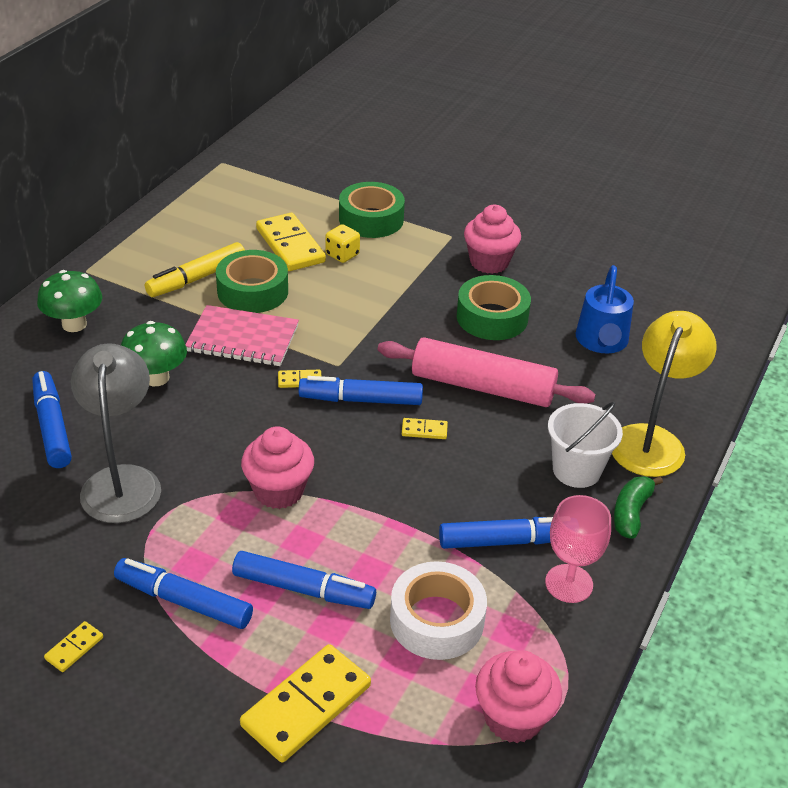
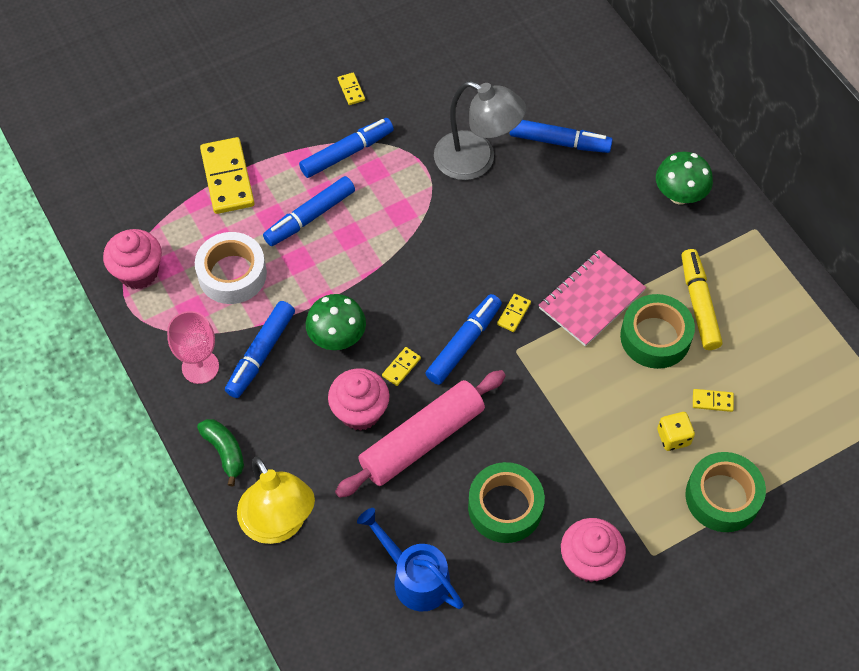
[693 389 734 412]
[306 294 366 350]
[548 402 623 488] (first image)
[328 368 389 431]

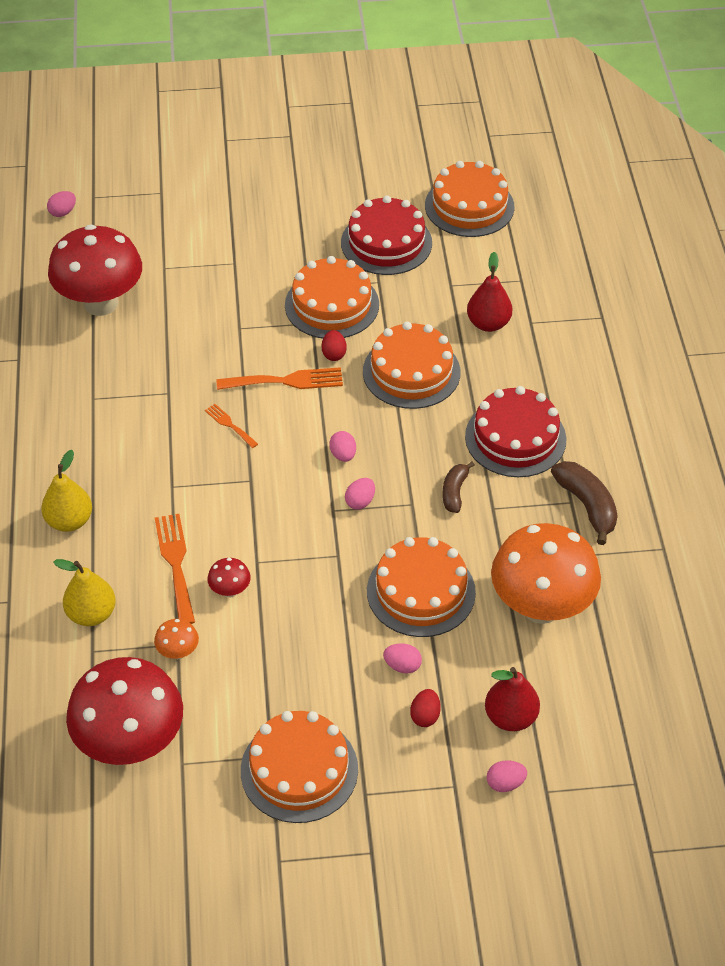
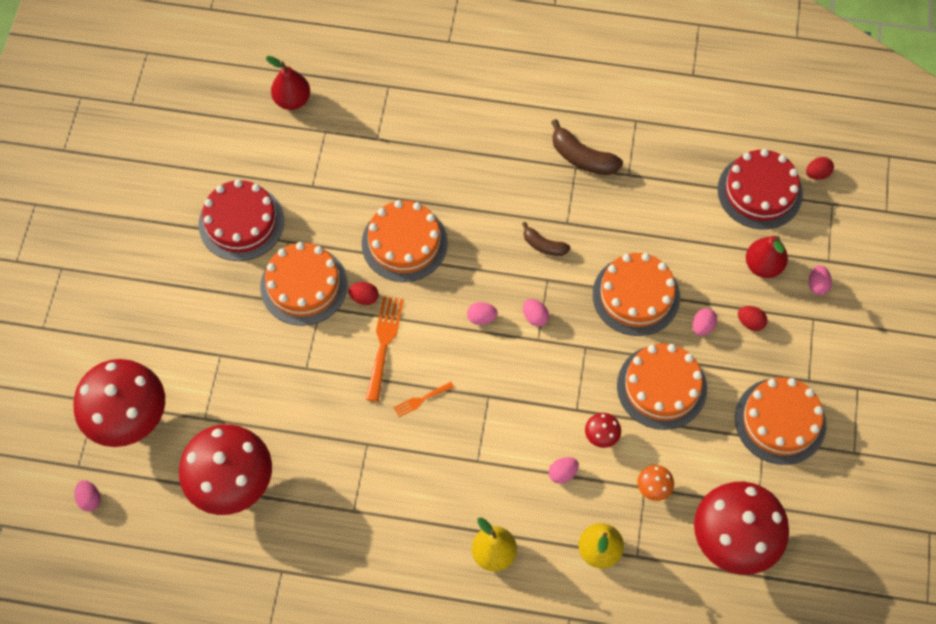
[617 343 707 430]
[266 56 310 110]
[718 149 803 230]
[551 119 623 175]
[549 457 579 484]
[491 523 601 624] (first image)
[806 157 834 180]
[74 359 165 447]

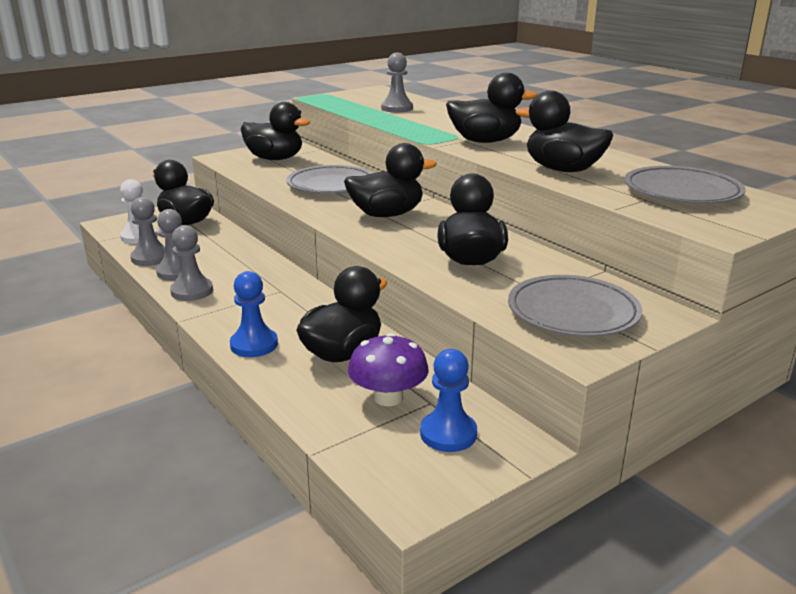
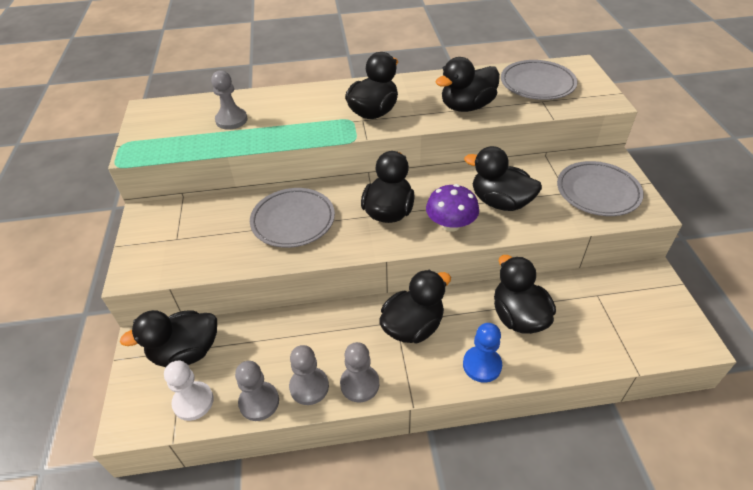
[379 270 451 343]
[426 184 479 232]
[420 349 477 452] (first image)

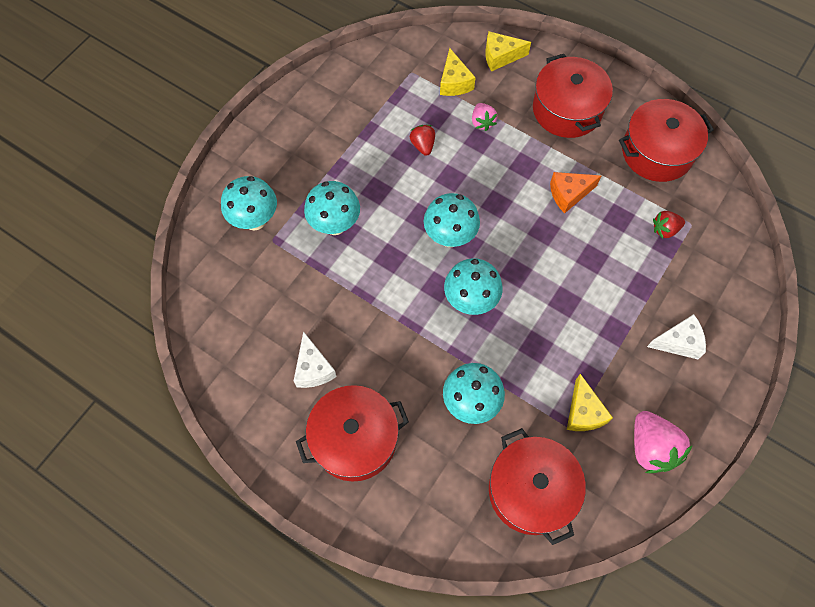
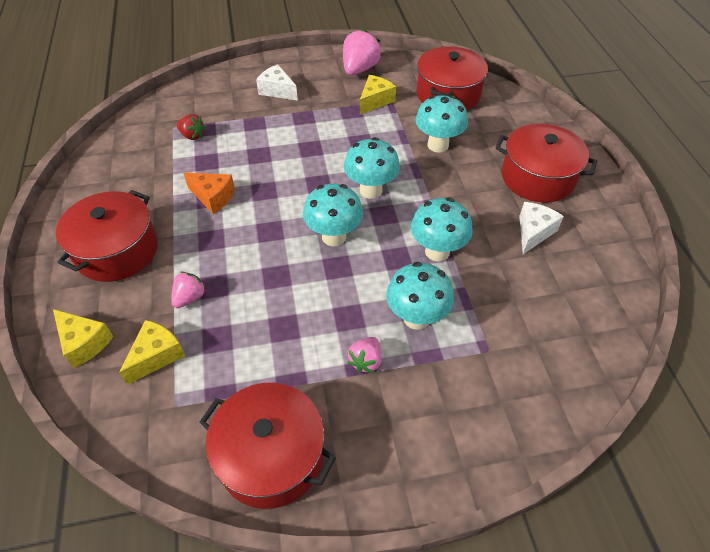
[199 383 336 509]
[410 125 435 156] (first image)
[411 198 473 262]
[347 337 381 373]

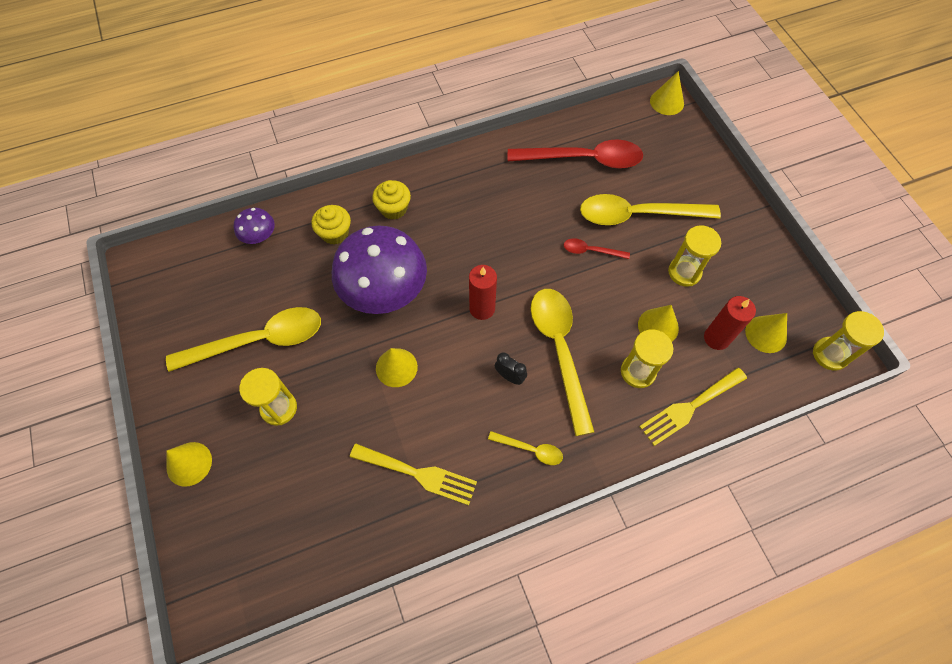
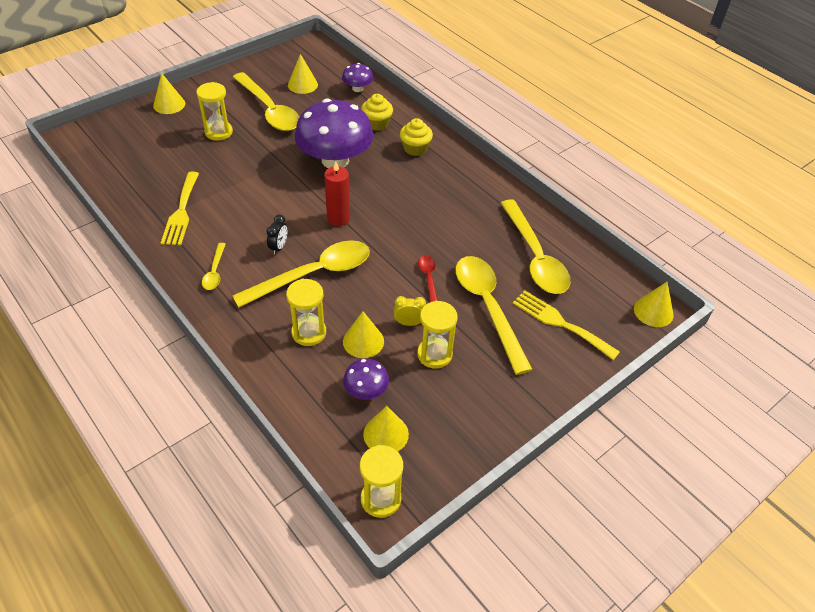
[500 199 571 294]
[343 359 389 400]
[288 54 318 94]
[512 291 620 360]
[394 296 426 326]

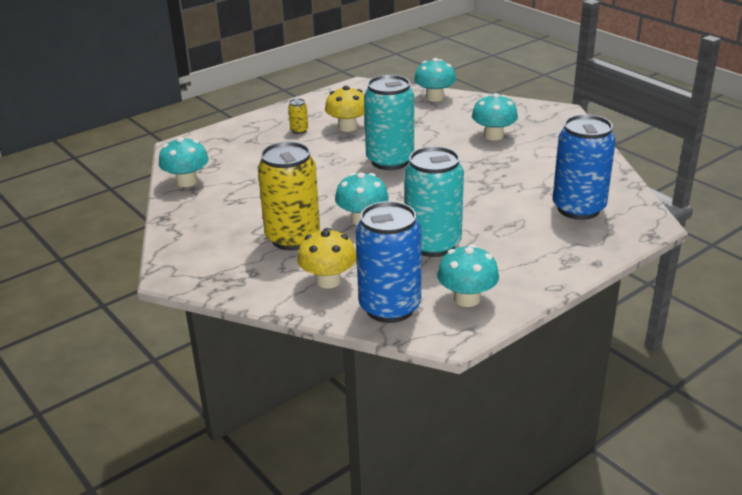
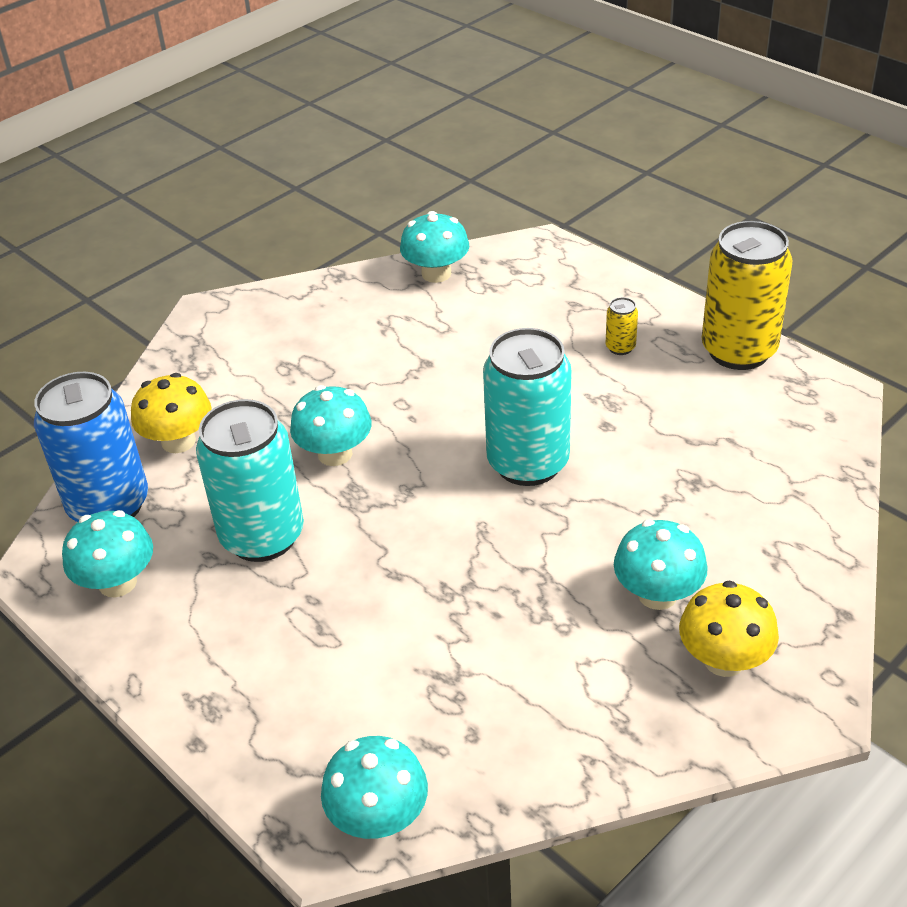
[321 736 428 839]
[679 581 779 677]
[553 114 616 220] (first image)
[702 221 793 370]

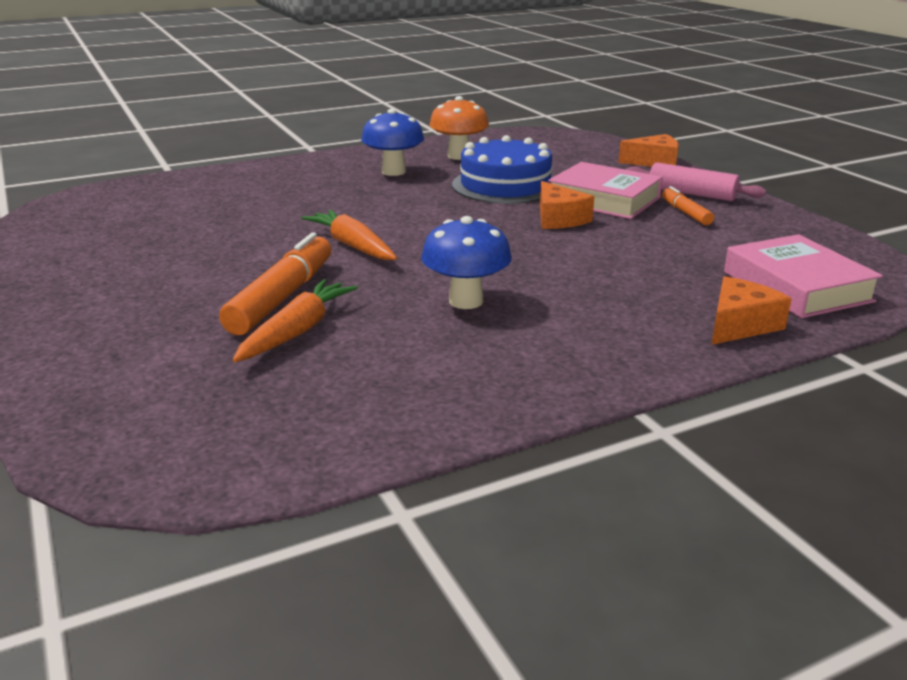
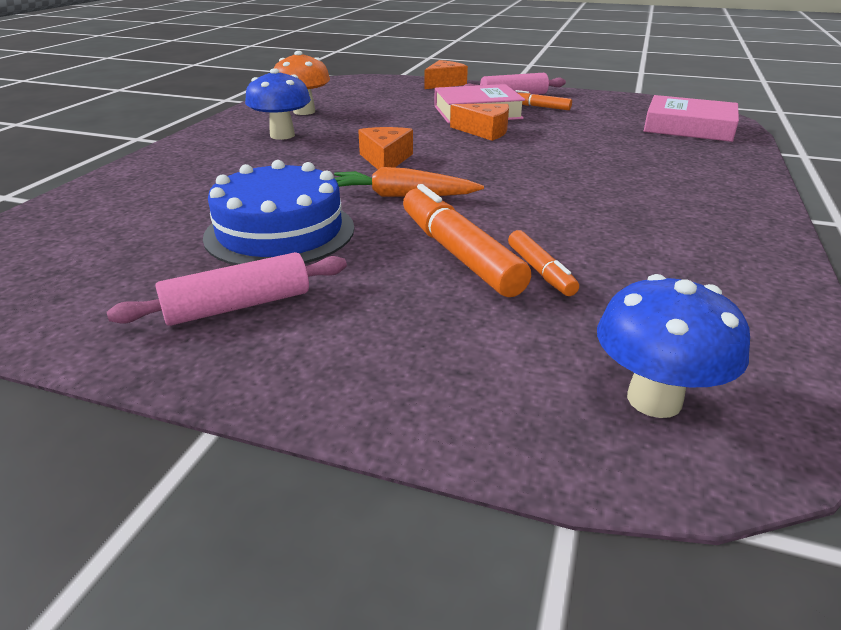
[203 160 354 265]
[597 274 750 418]
[358 127 413 169]
[508 230 579 296]
[107 252 347 326]

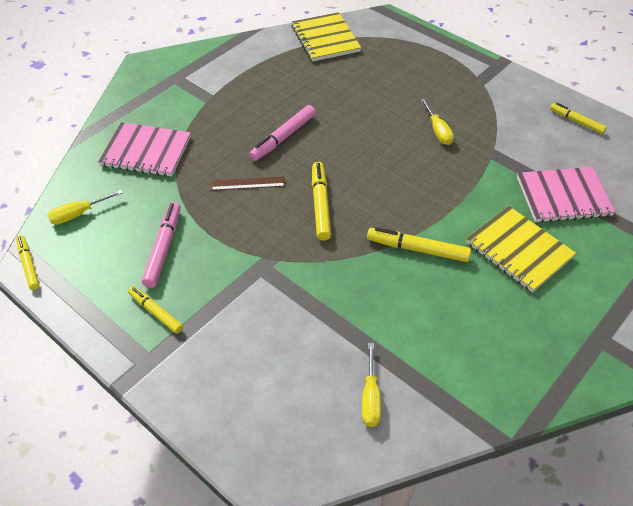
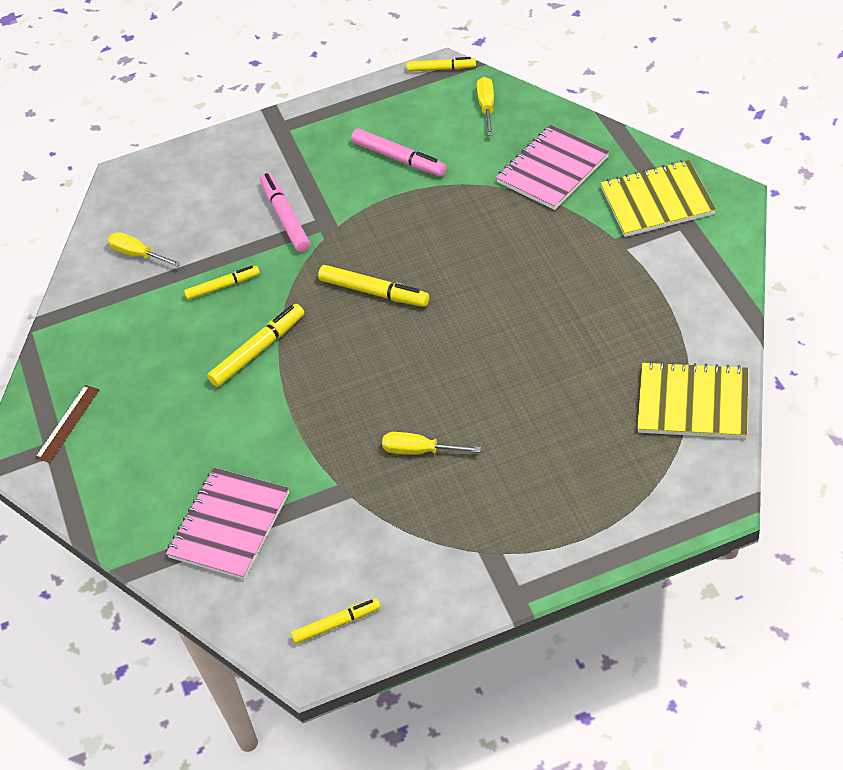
[260 173 310 252]
[35 385 100 463]
[600 160 716 237]
[184 266 260 300]

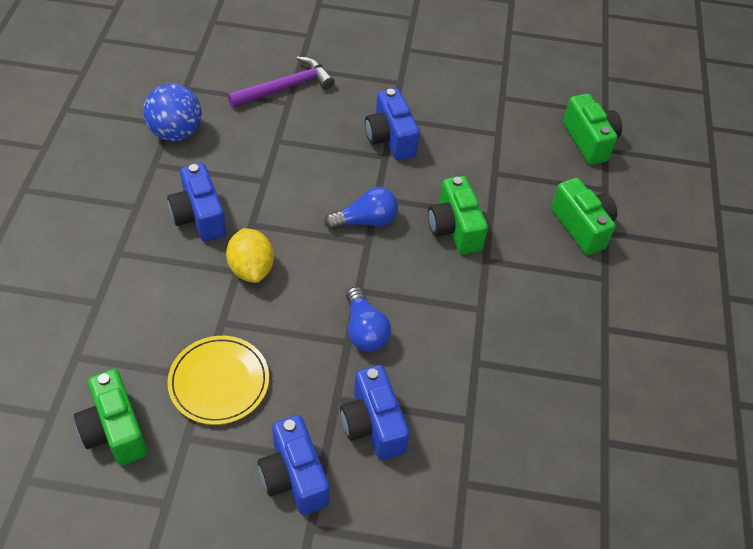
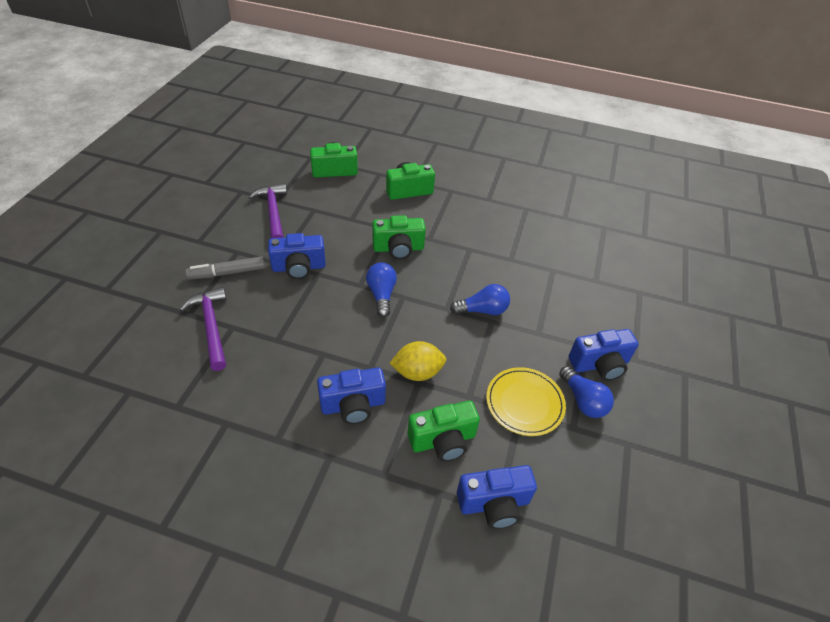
[143 83 202 141] (first image)
[457 465 537 529]
[408 401 480 461]
[248 183 287 238]
[185 256 265 280]
[559 366 614 418]

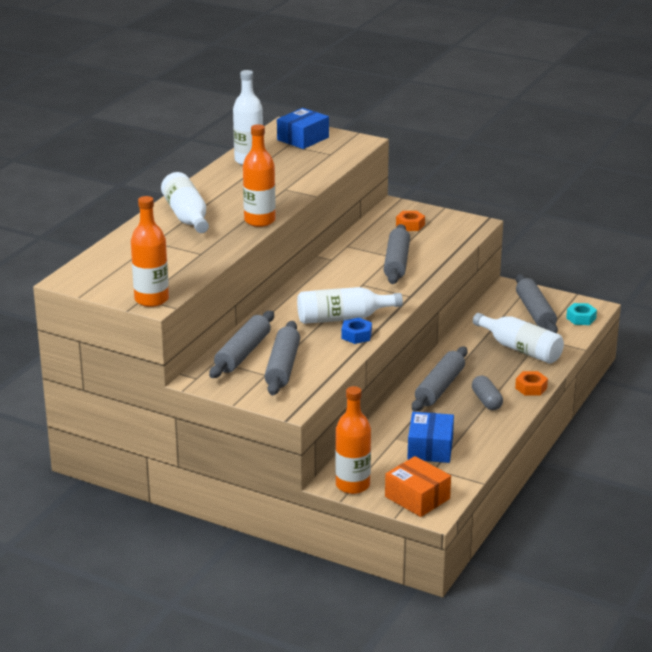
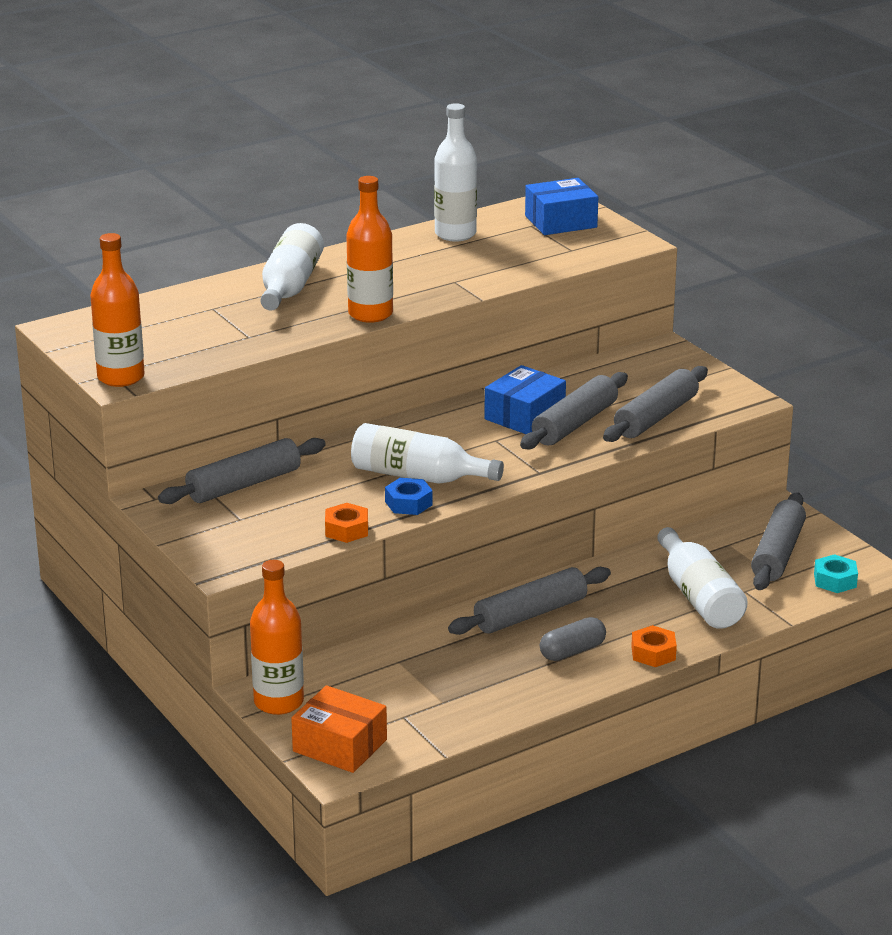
[325 503 368 543]
[603 366 708 442]
[540 617 606 661]
[484 365 566 434]
[291 685 387 773]

